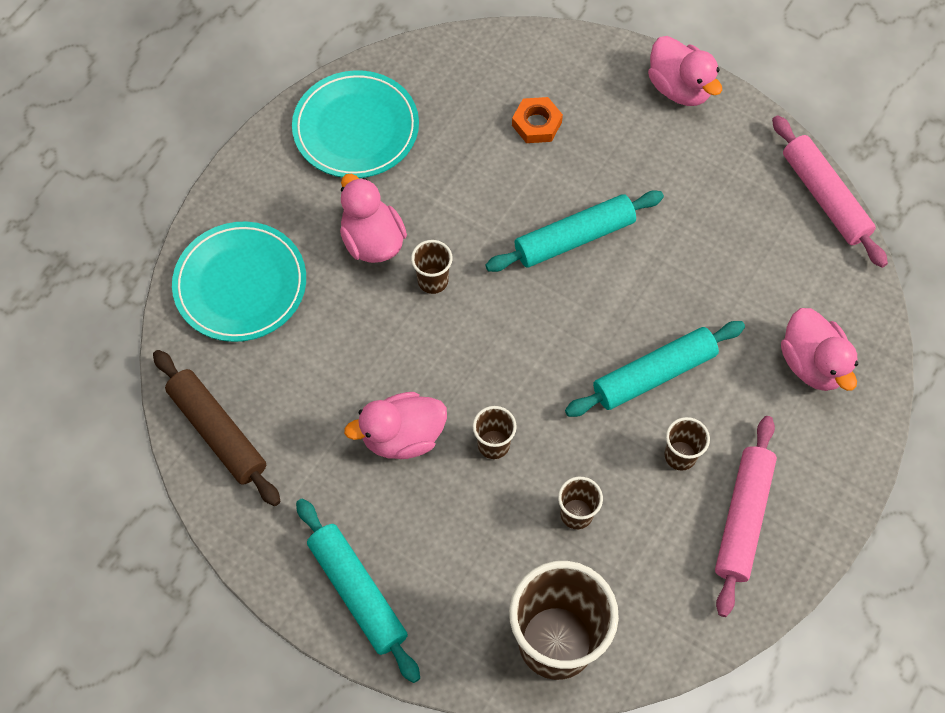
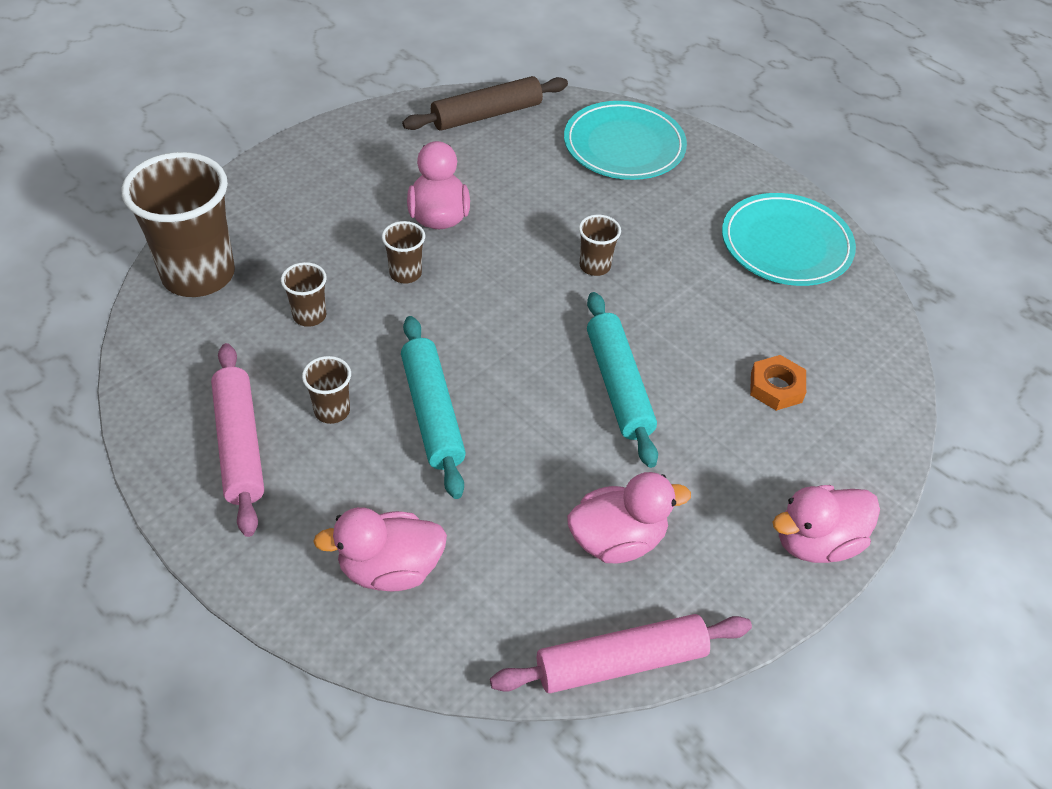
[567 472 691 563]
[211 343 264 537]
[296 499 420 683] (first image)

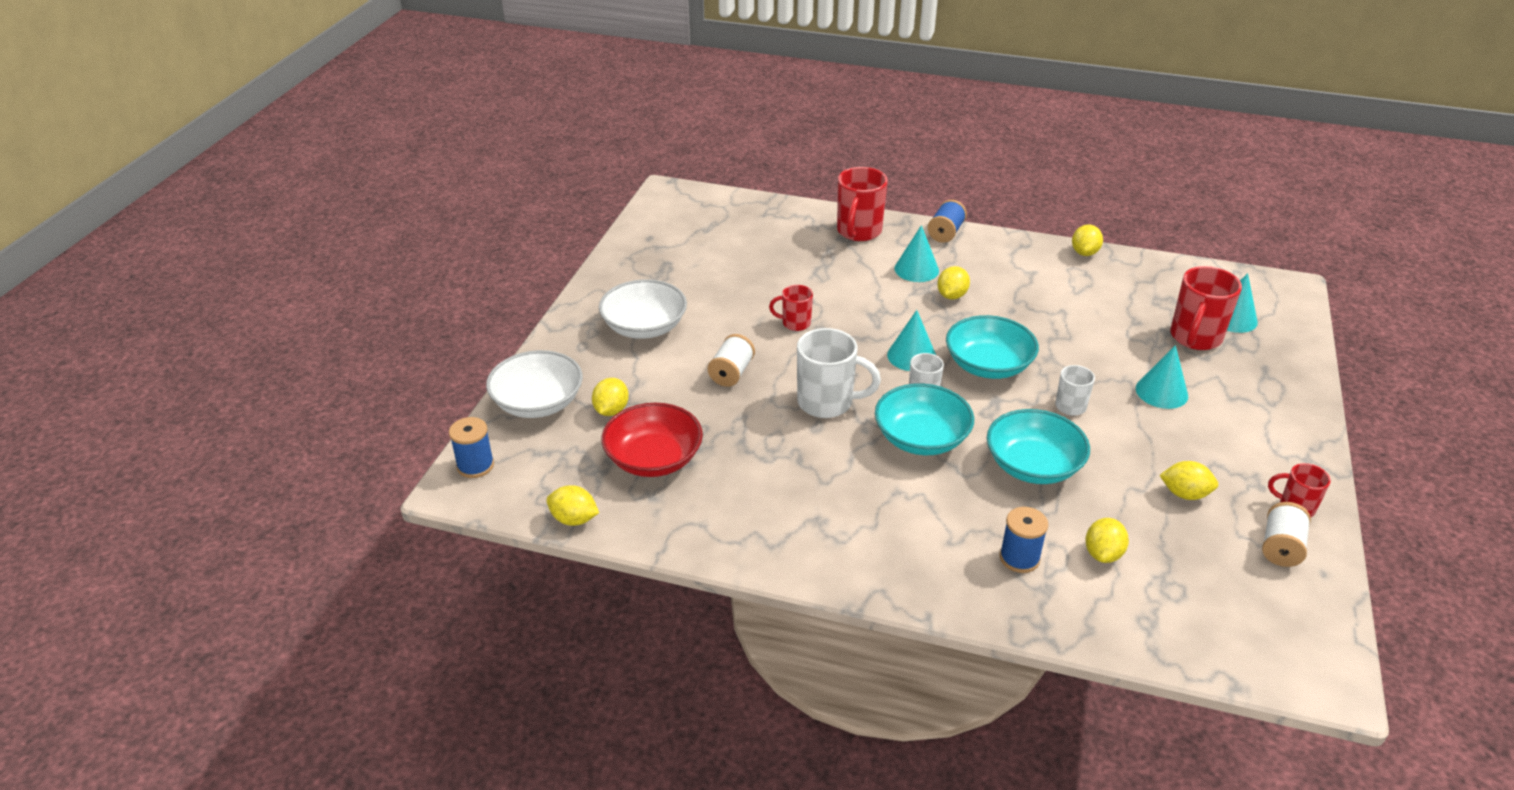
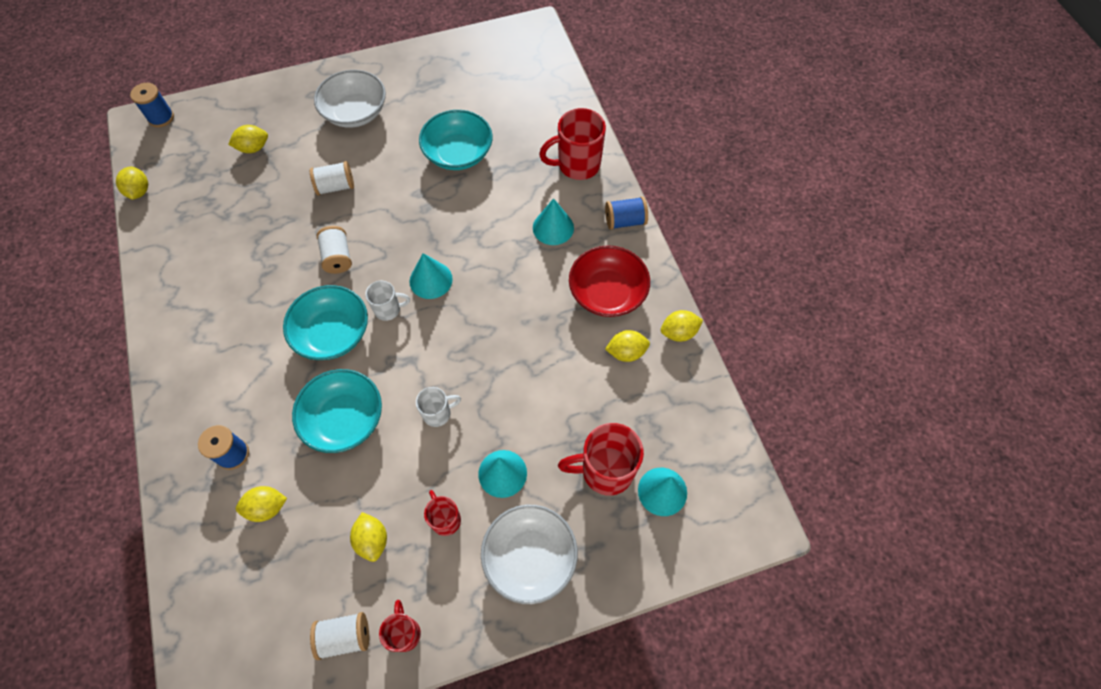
[605 330 650 362]
[424 490 461 536]
[419 110 493 170]
[317 226 352 274]
[481 505 578 604]
[569 245 650 317]

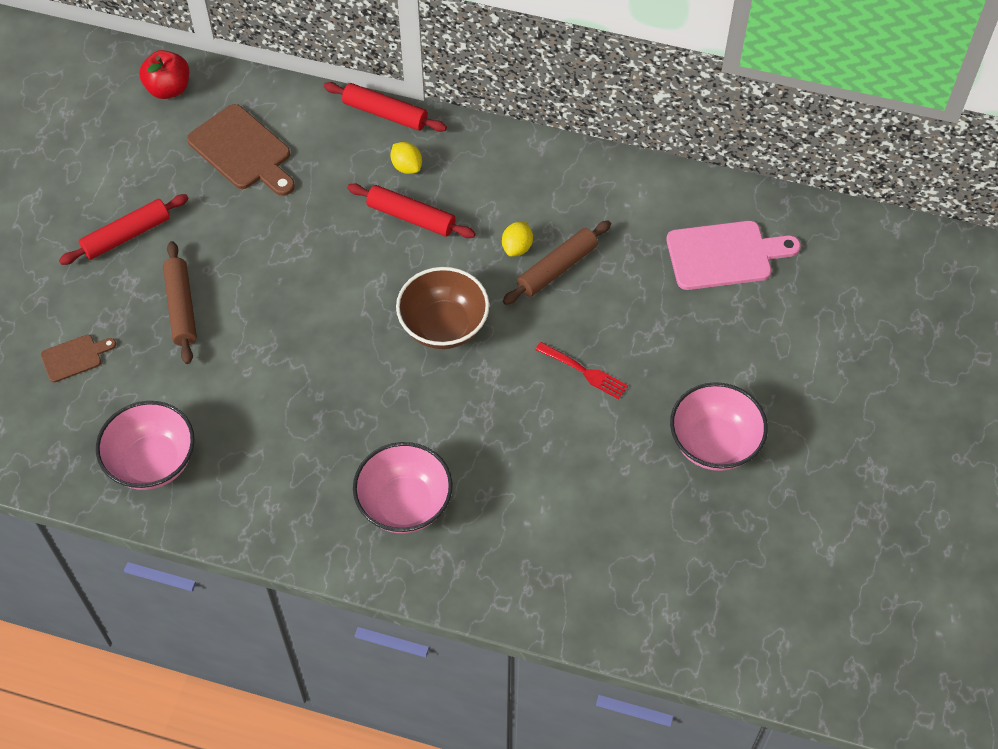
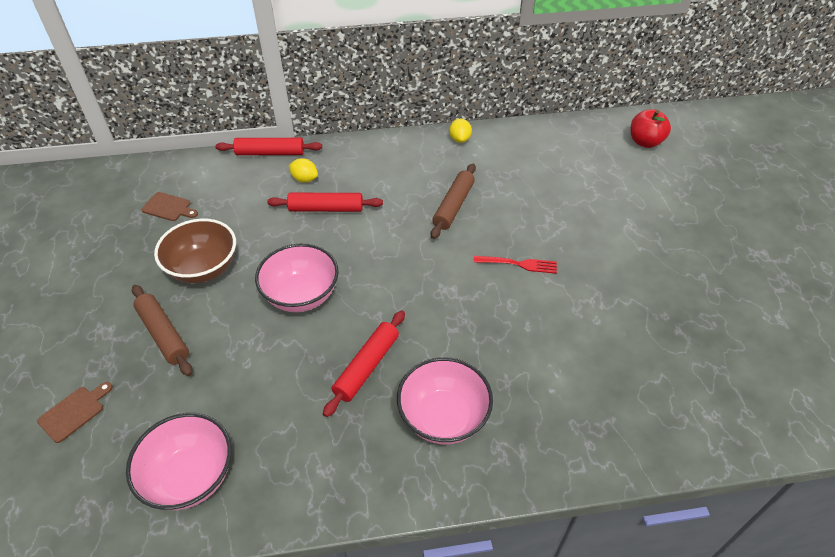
[631 109 671 148]
[141 192 198 221]
[323 310 405 417]
[667 221 801 290] (first image)
[449 119 472 143]
[154 219 236 284]
[255 244 339 312]

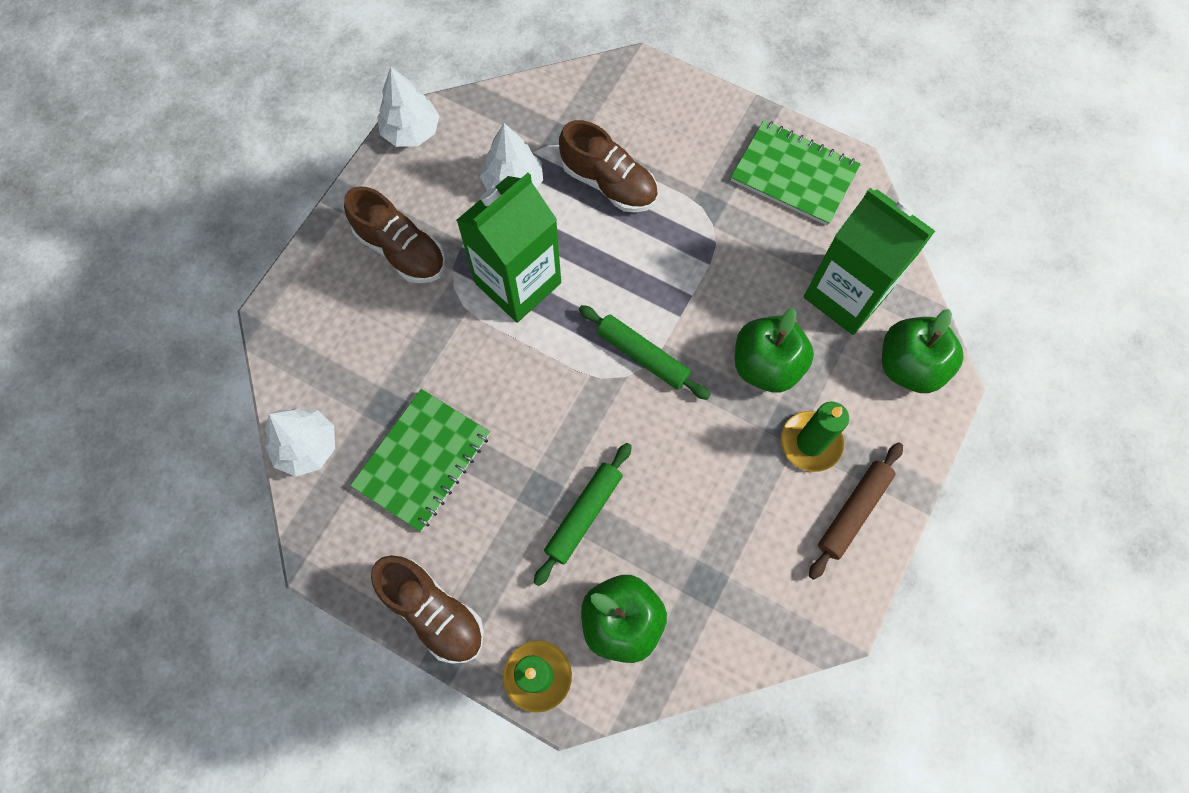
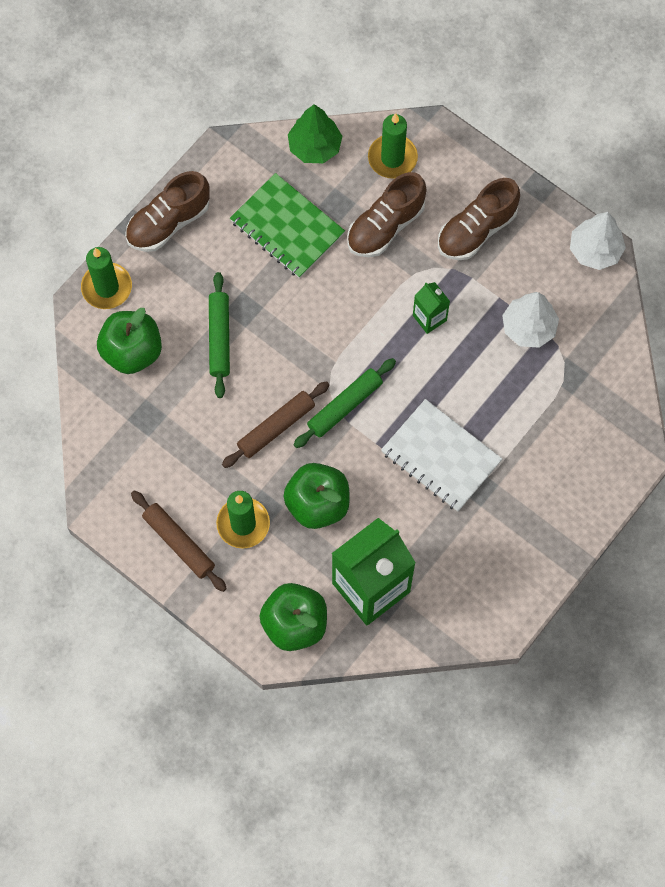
[347 172 426 257]
[731 120 861 226] (first image)
[413 282 450 334]
[288 104 342 163]
[209 272 230 398]
[368 113 418 179]
[222 381 329 468]
[381 399 502 512]

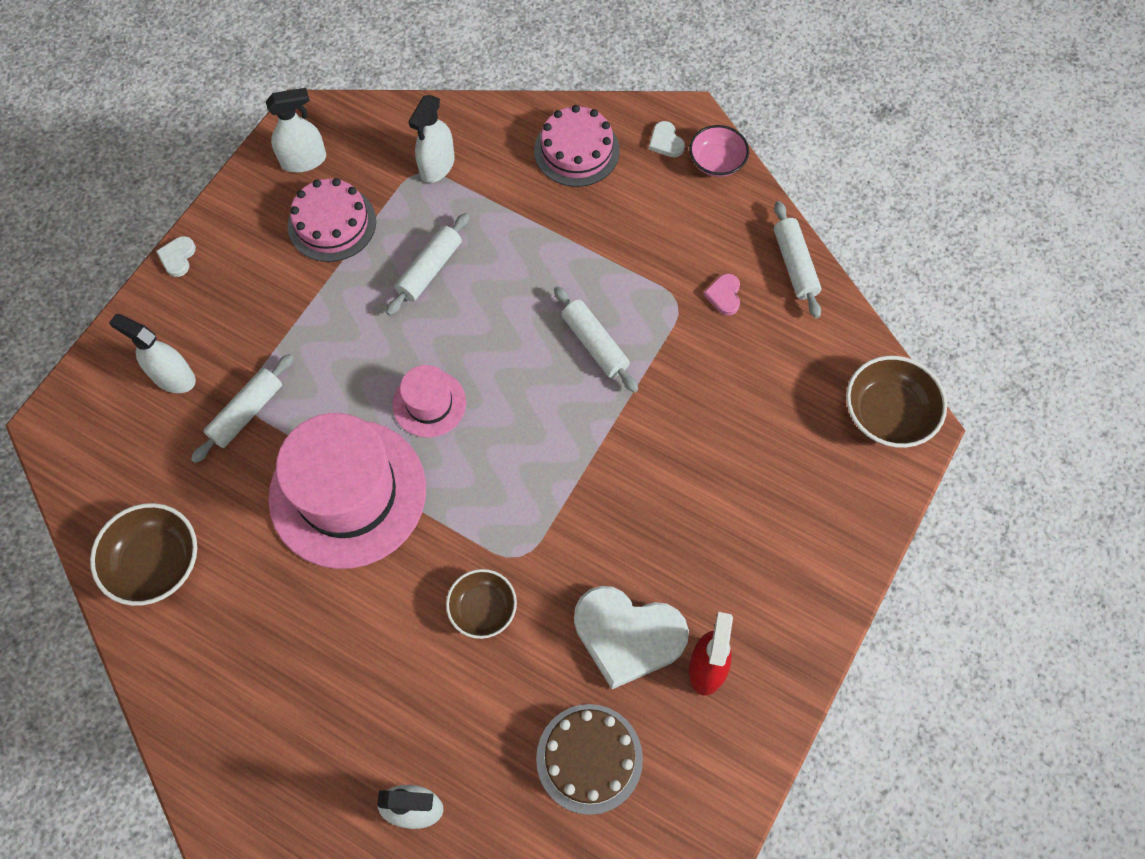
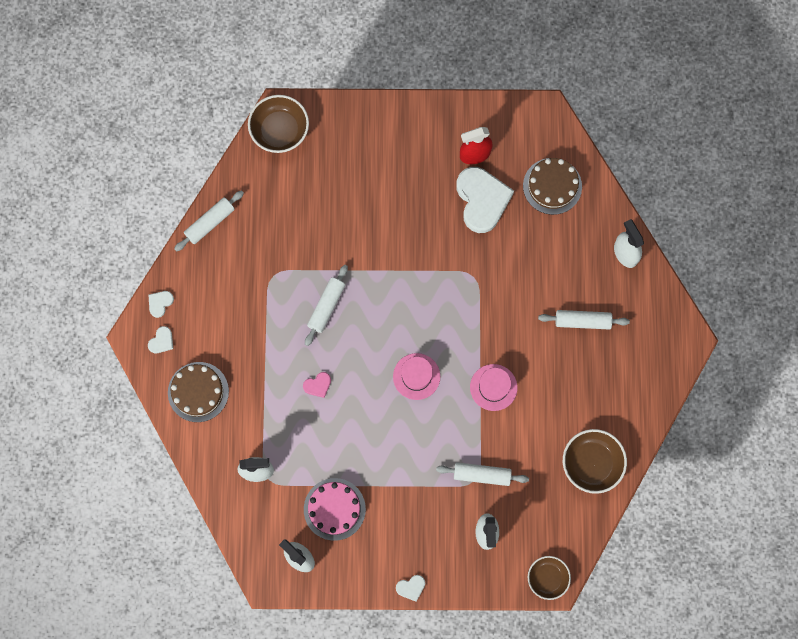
[168 362 229 422]
[149 291 174 318]
[538 310 630 330]
[303 372 331 398]
[470 364 517 411]
[528 556 571 600]

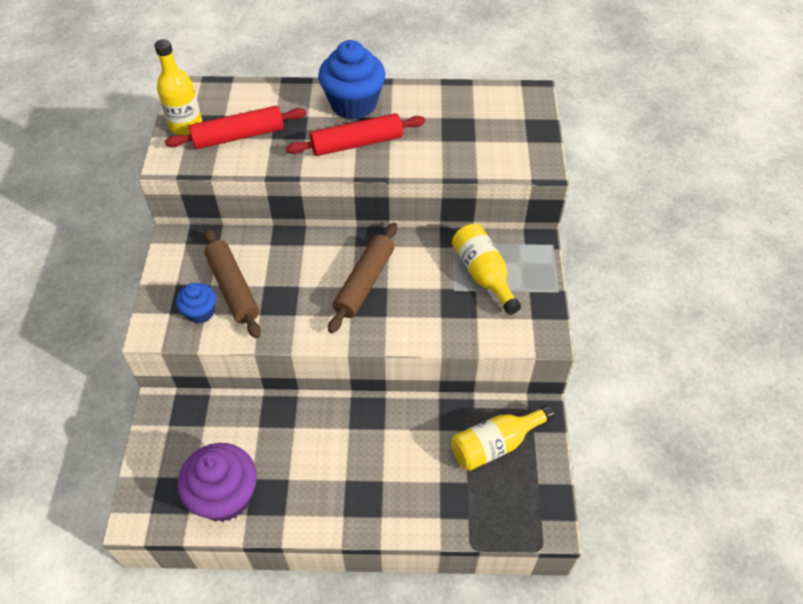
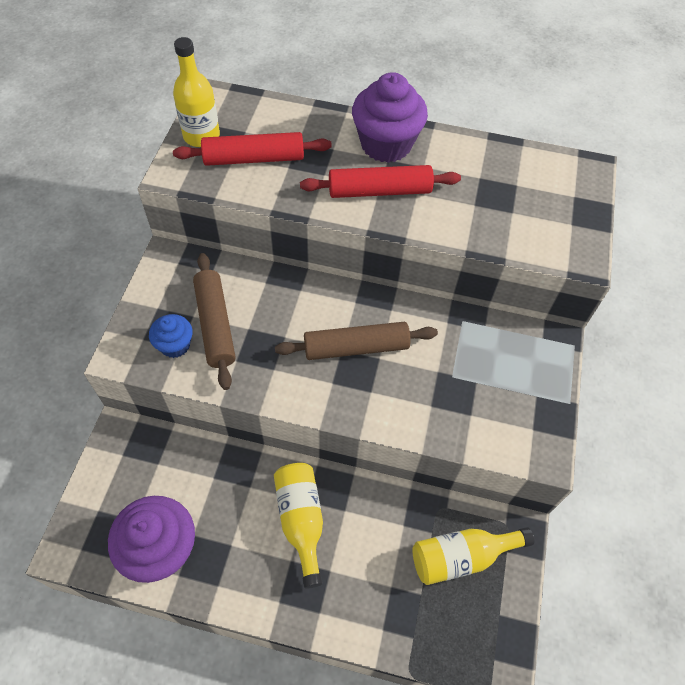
[352 72 428 163]
[275 322 438 360]
[274 463 323 589]

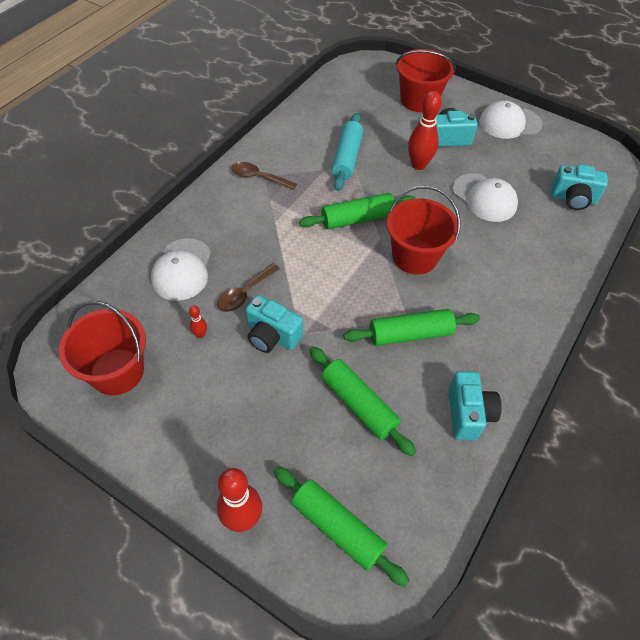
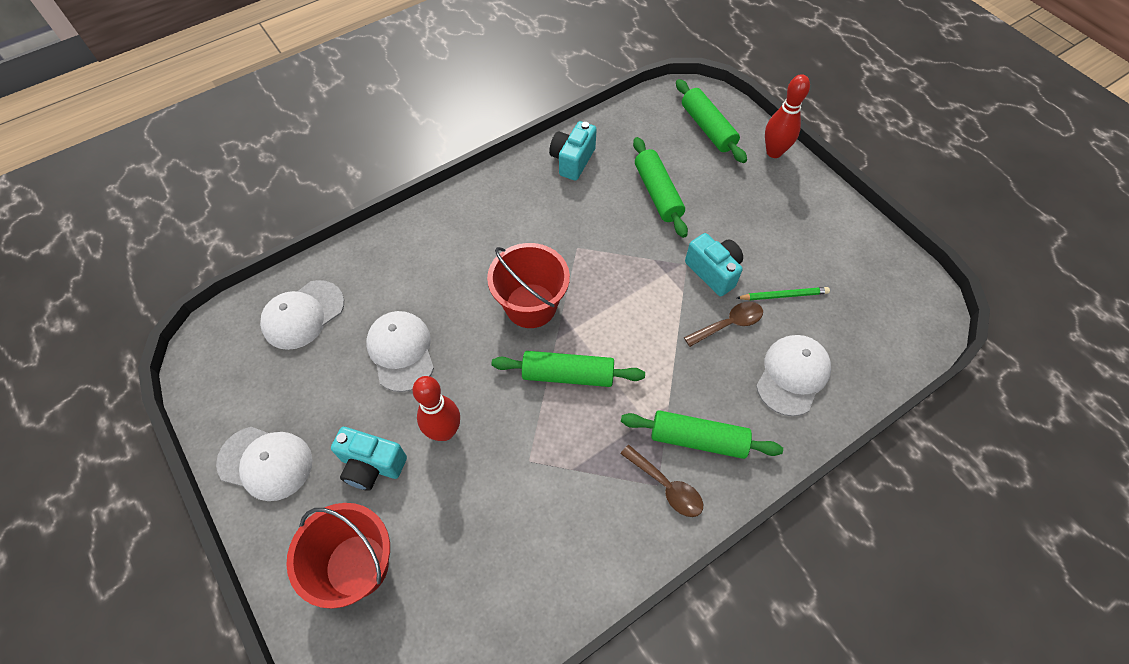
[331 113 363 191] (first image)
[260 280 344 350]
[59 301 146 395] (first image)
[737 287 830 301]
[621 410 783 459]

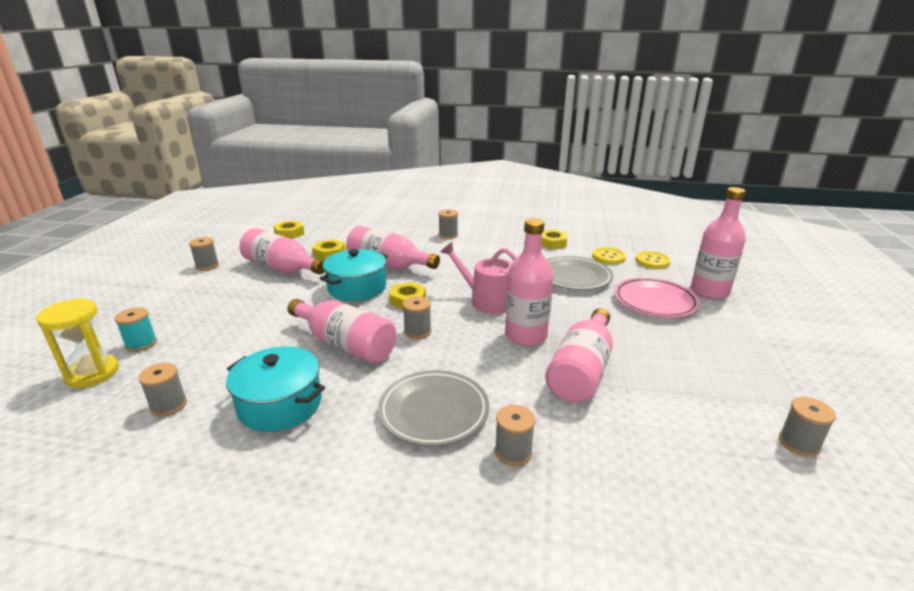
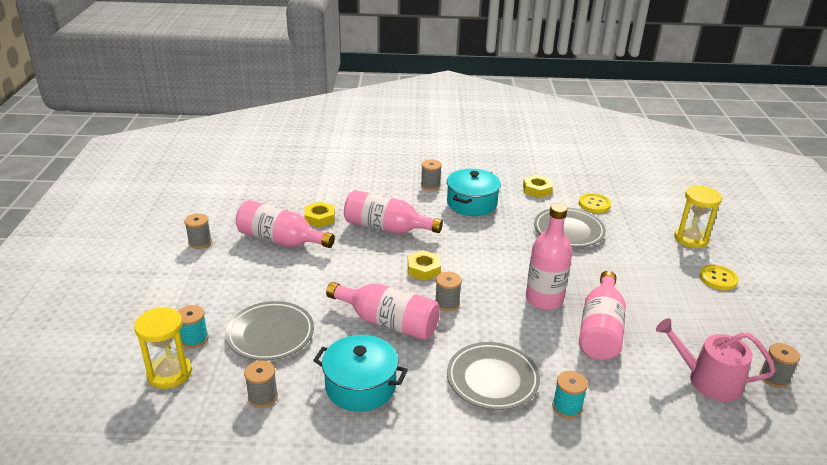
[674 186 722 248]
[274 221 305 239] (first image)
[656 318 775 402]
[447 169 501 216]
[699 265 739 290]
[614 277 700 318] (first image)
[552 371 588 418]
[225 301 314 361]

